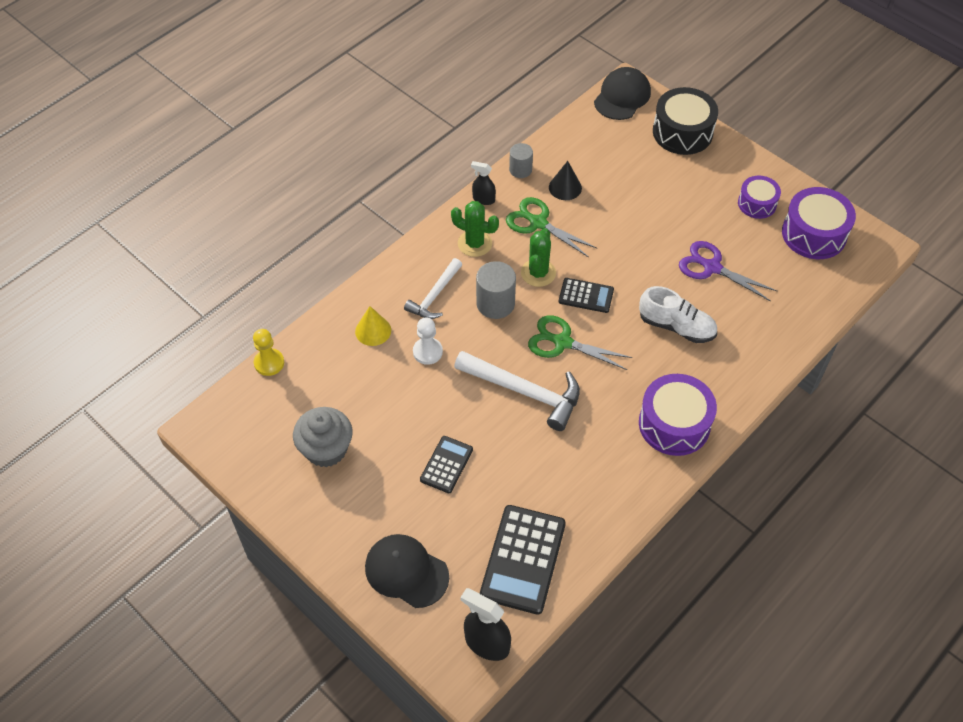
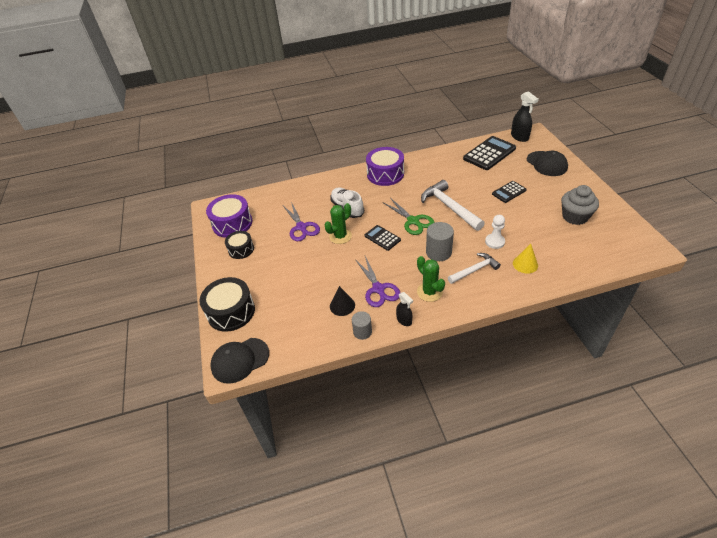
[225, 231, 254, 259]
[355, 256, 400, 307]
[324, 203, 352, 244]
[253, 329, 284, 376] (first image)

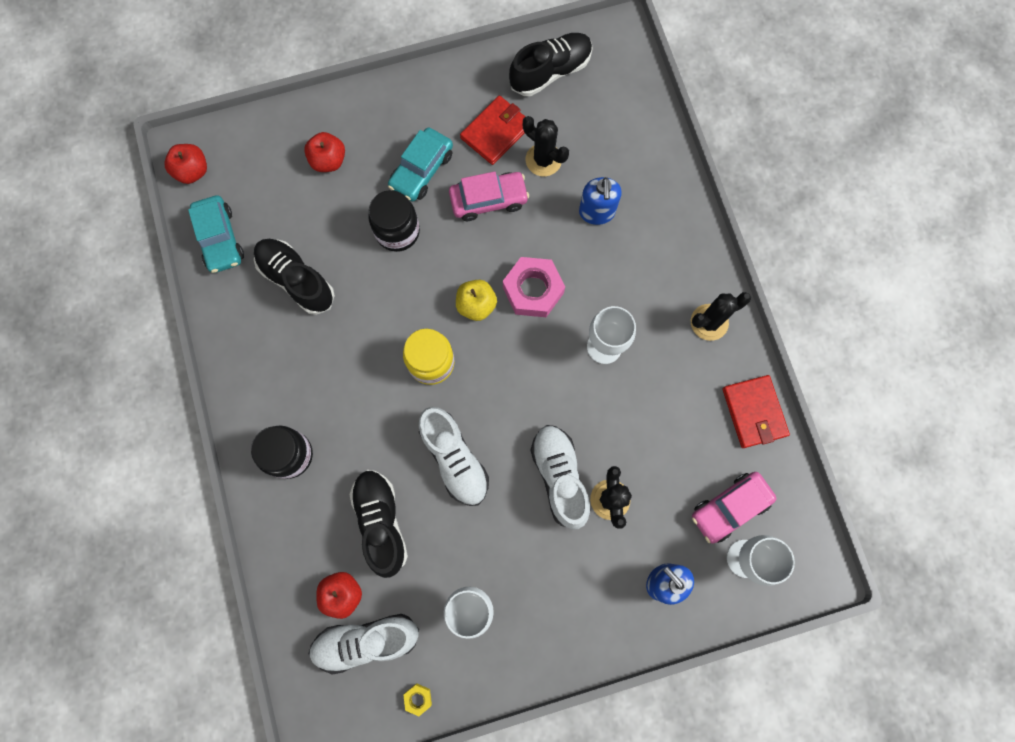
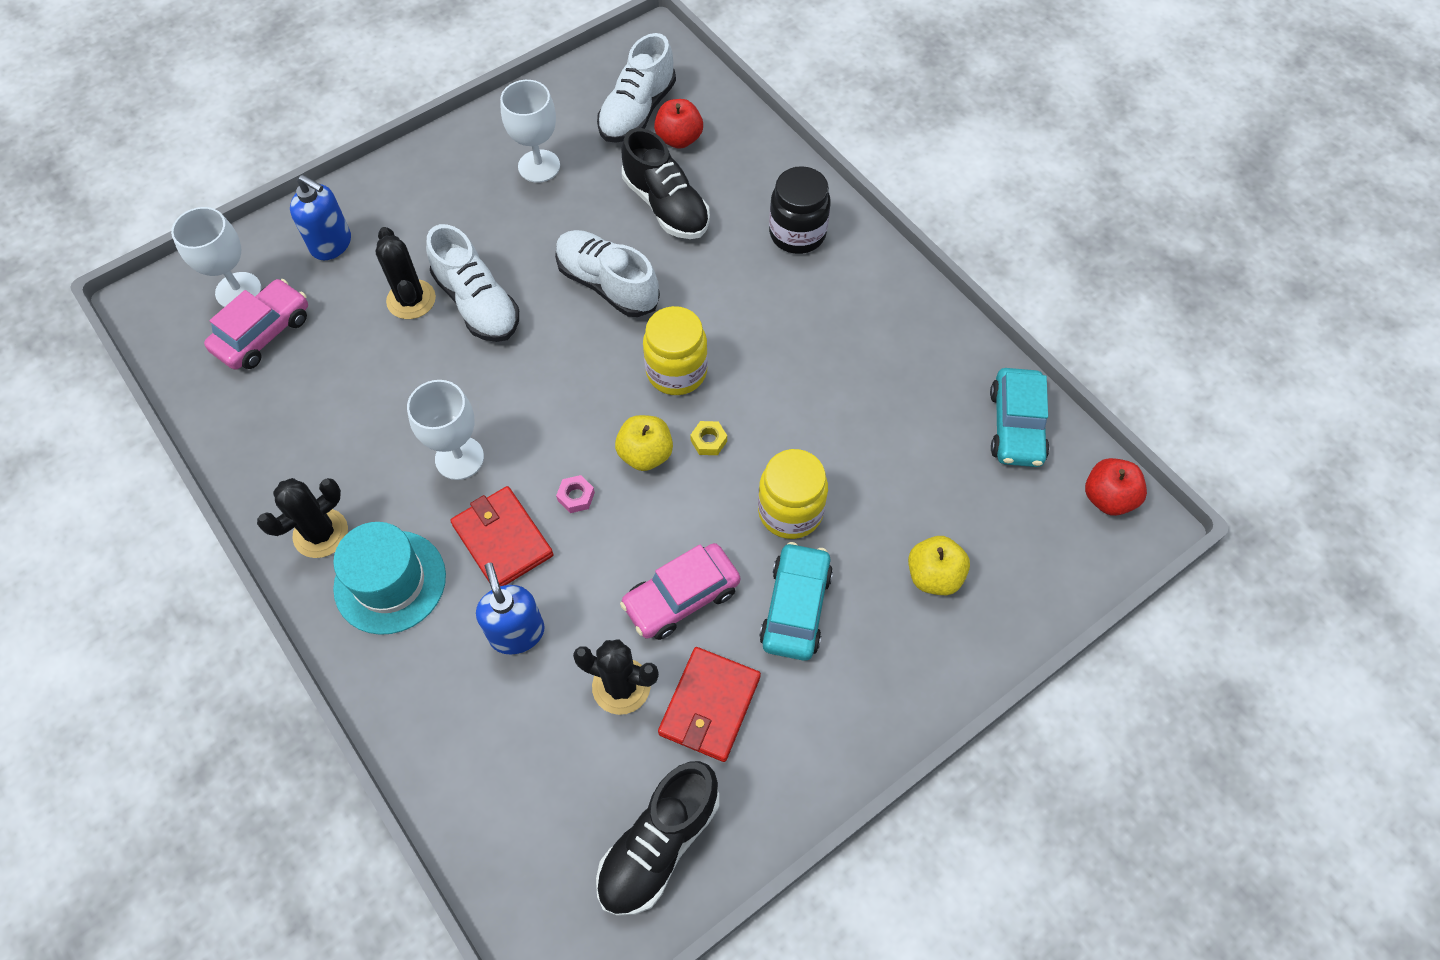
[908, 536, 970, 595]
[758, 449, 828, 539]
[990, 368, 1050, 467]
[254, 239, 335, 315] (first image)
[556, 475, 595, 513]
[450, 486, 553, 586]
[597, 33, 676, 143]
[690, 421, 727, 455]
[333, 522, 446, 635]

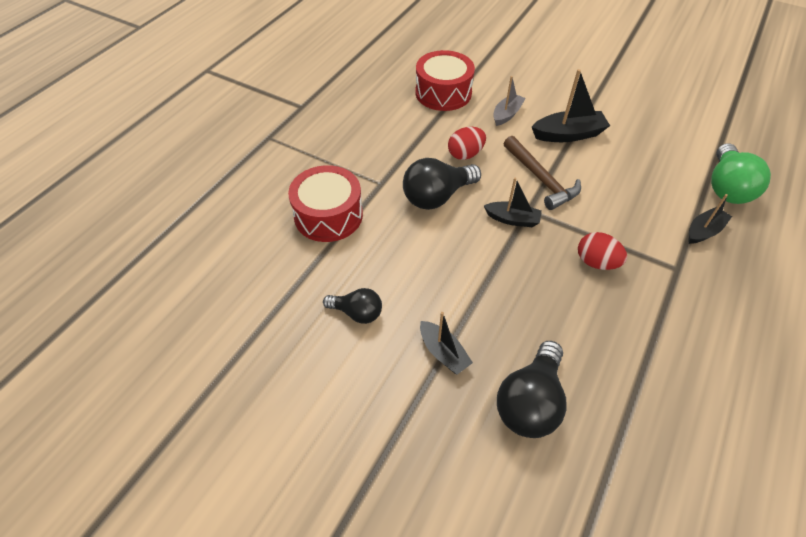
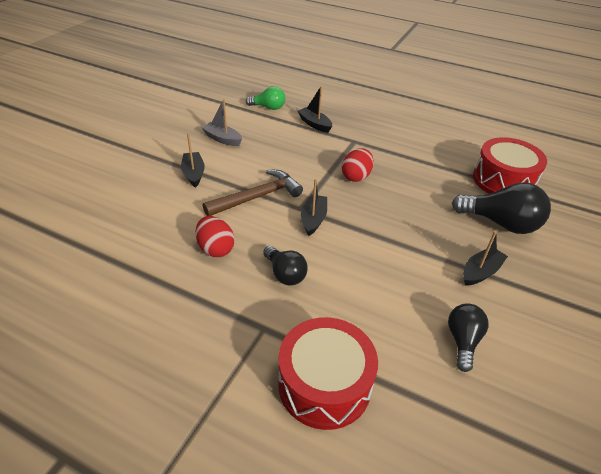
[473, 137, 547, 194]
[181, 134, 205, 188]
[201, 99, 242, 146]
[246, 86, 285, 110]
[263, 246, 308, 286]

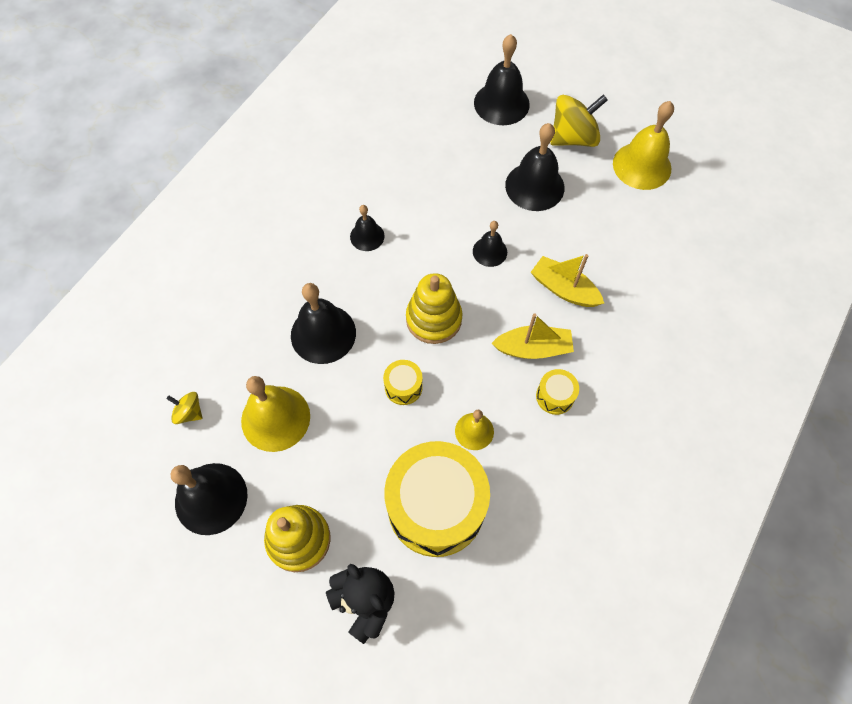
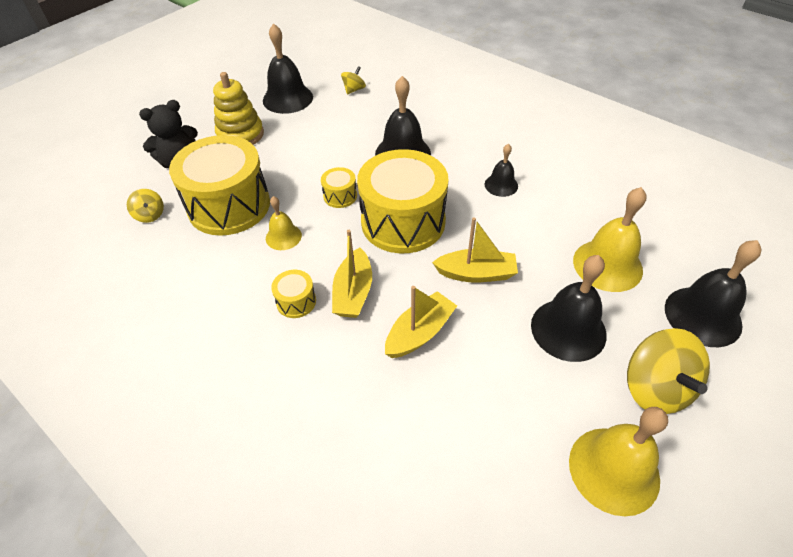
[432, 217, 518, 283]
[357, 149, 448, 253]
[573, 187, 646, 292]
[127, 189, 164, 223]

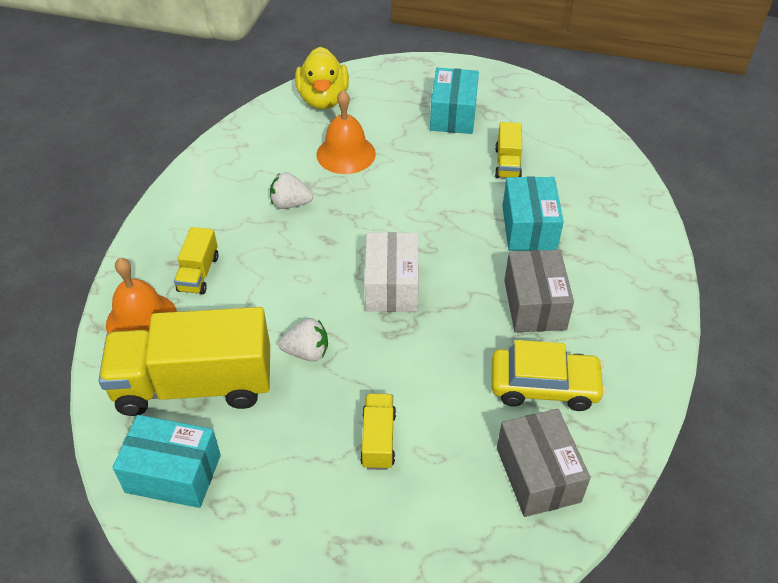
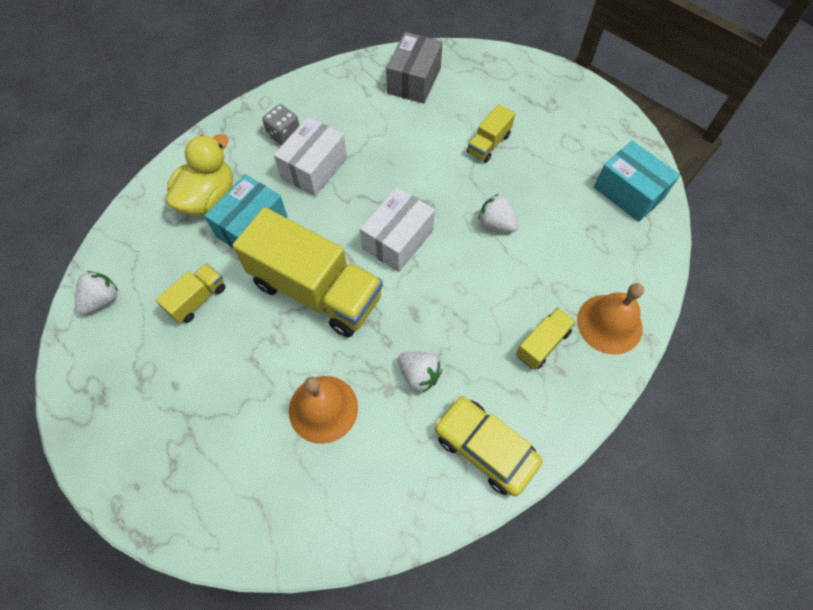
[166, 134, 233, 216]
[430, 68, 479, 134] (first image)
[274, 117, 347, 196]
[233, 207, 383, 337]
[434, 396, 542, 496]
[262, 104, 299, 146]
[75, 271, 118, 315]

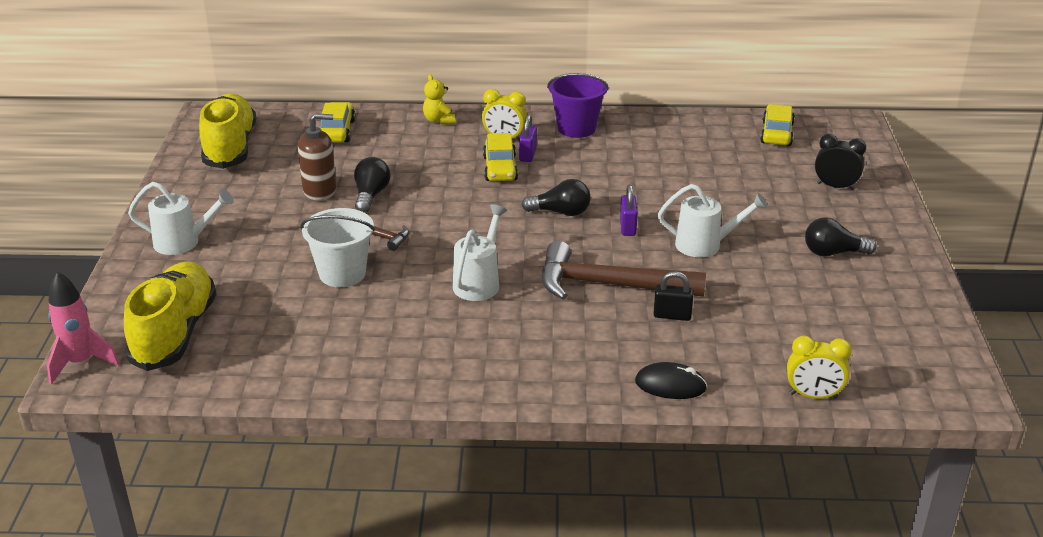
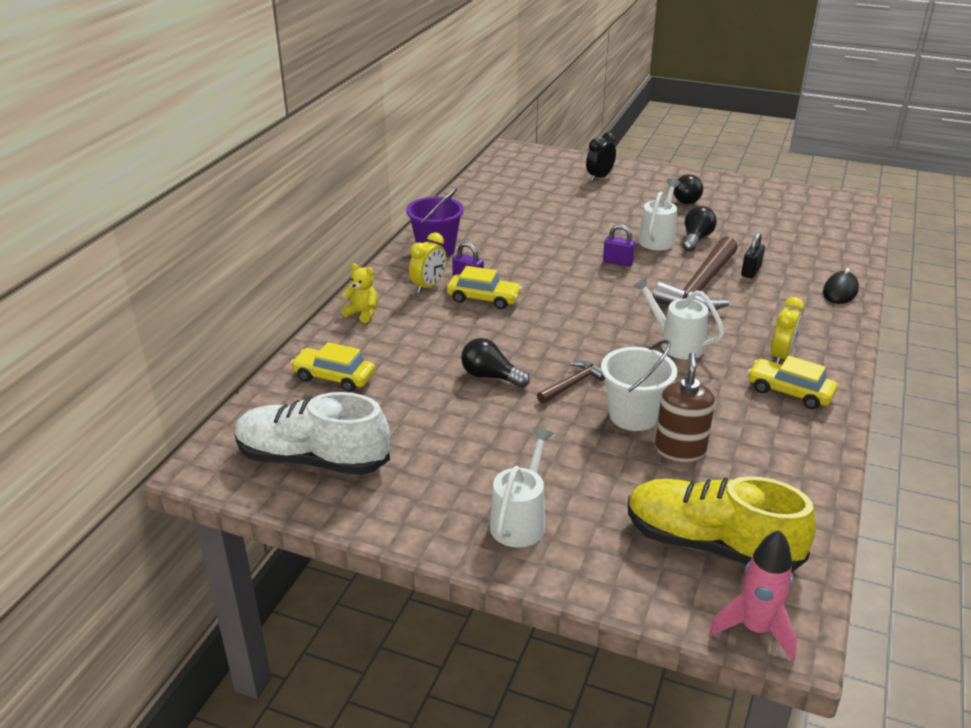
[341, 263, 378, 323]
[235, 392, 390, 475]
[747, 356, 837, 409]
[655, 352, 715, 462]
[683, 206, 717, 252]
[771, 297, 804, 364]

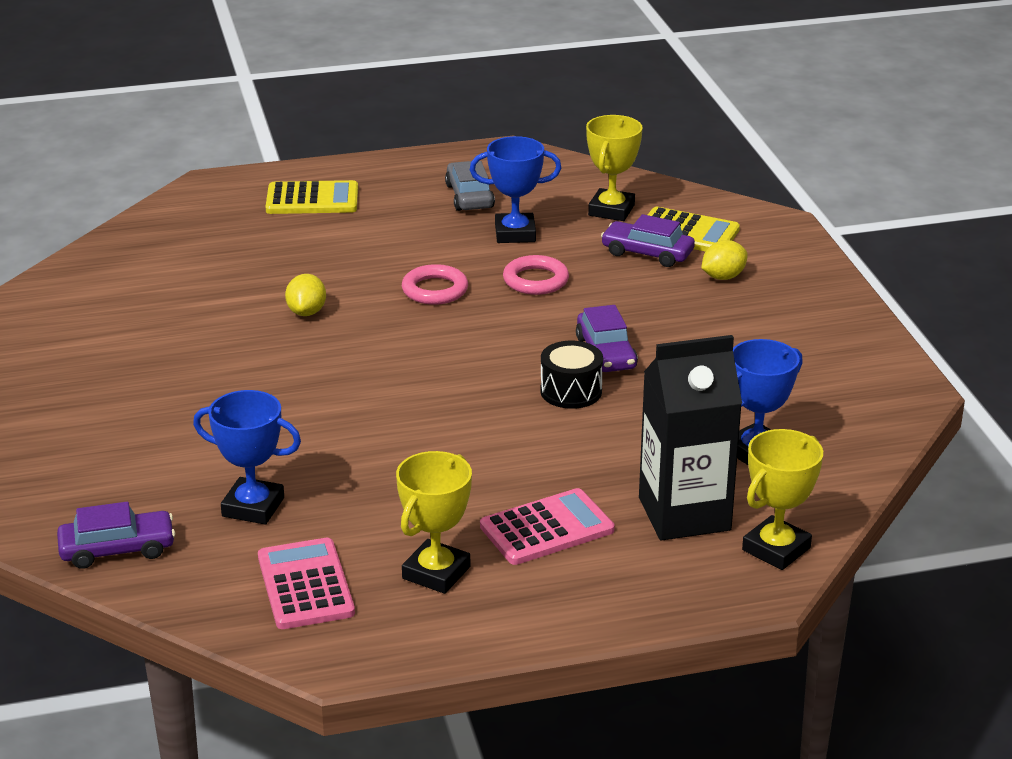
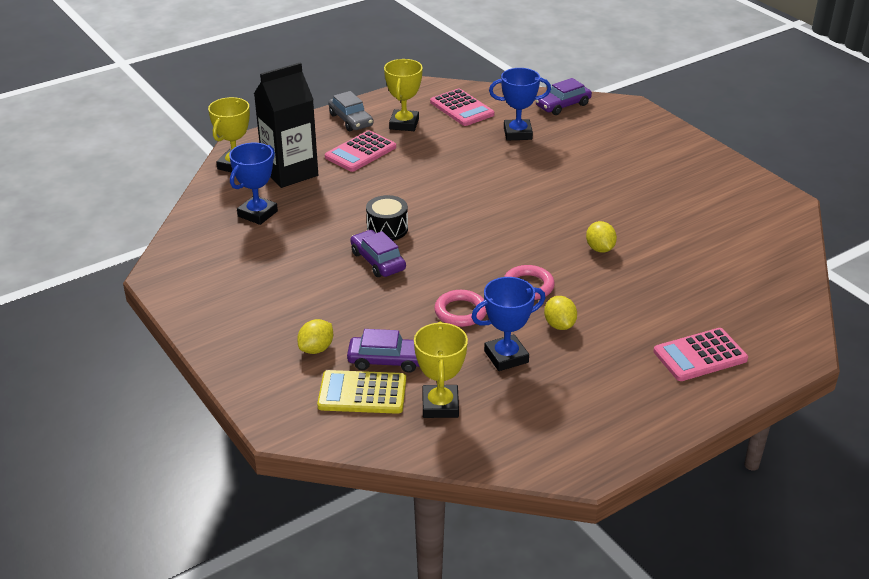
[328, 91, 373, 131]
[653, 328, 748, 381]
[544, 296, 577, 330]

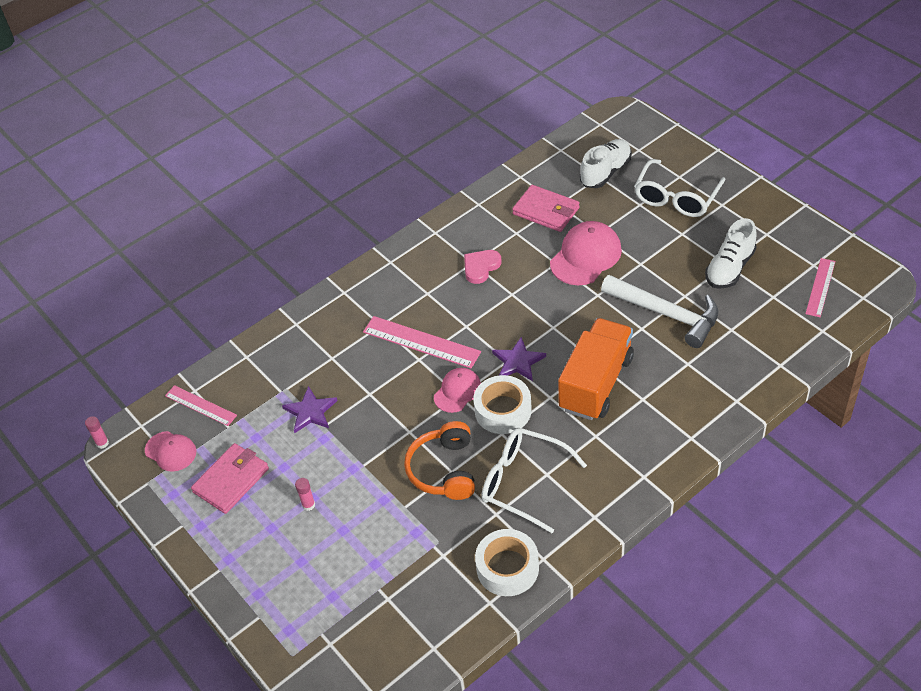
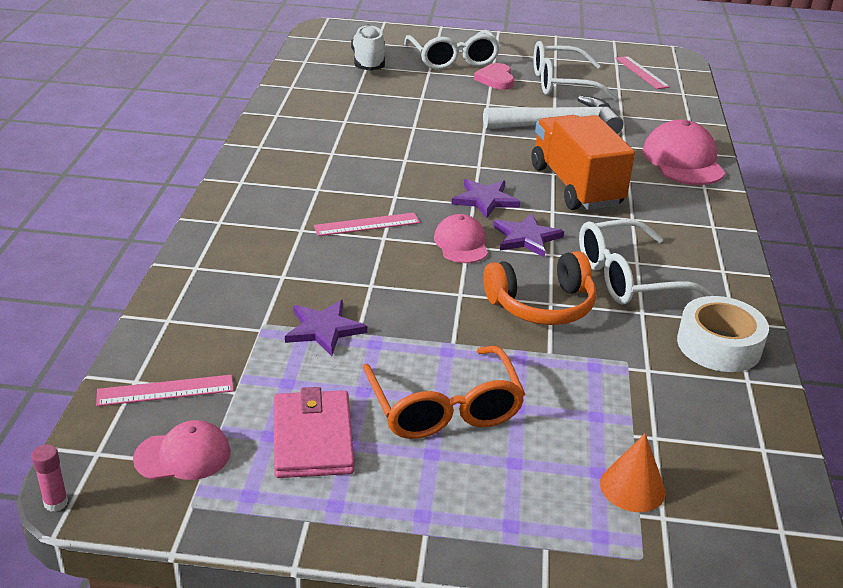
[512, 185, 580, 232] (first image)
[533, 41, 618, 100]
[642, 120, 725, 185]
[474, 63, 514, 90]
[314, 213, 420, 236]
[493, 213, 564, 258]
[483, 251, 596, 325]
[363, 346, 525, 439]
[600, 433, 666, 512]

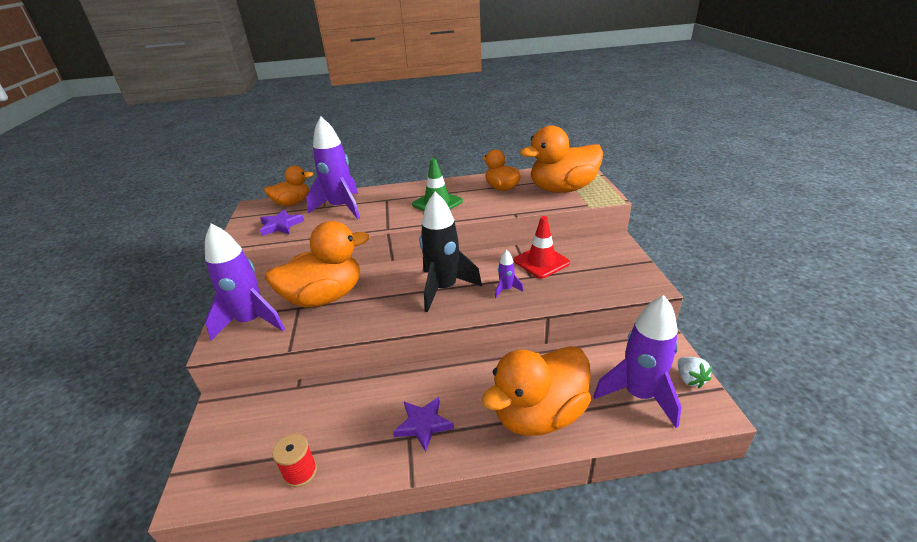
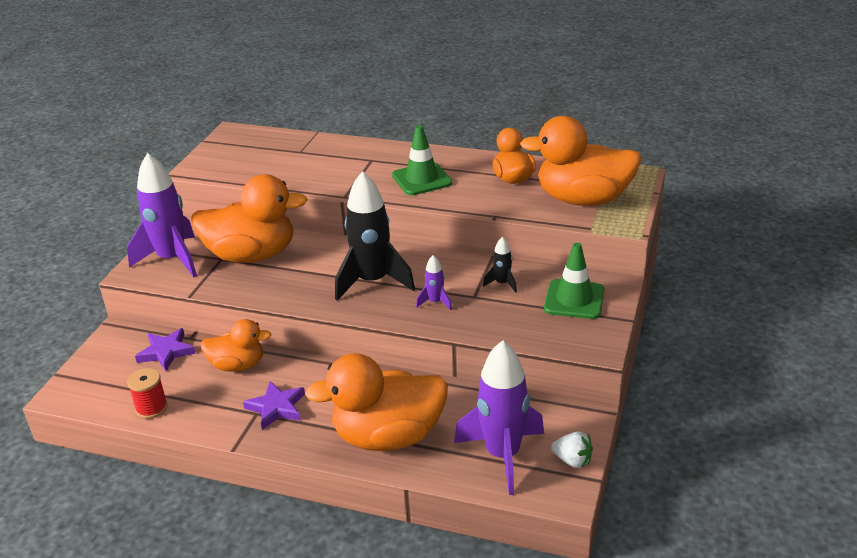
[306, 116, 360, 219] (first image)
[201, 319, 271, 372]
[135, 328, 196, 371]
[483, 237, 517, 293]
[551, 431, 593, 468]
[544, 243, 604, 319]

